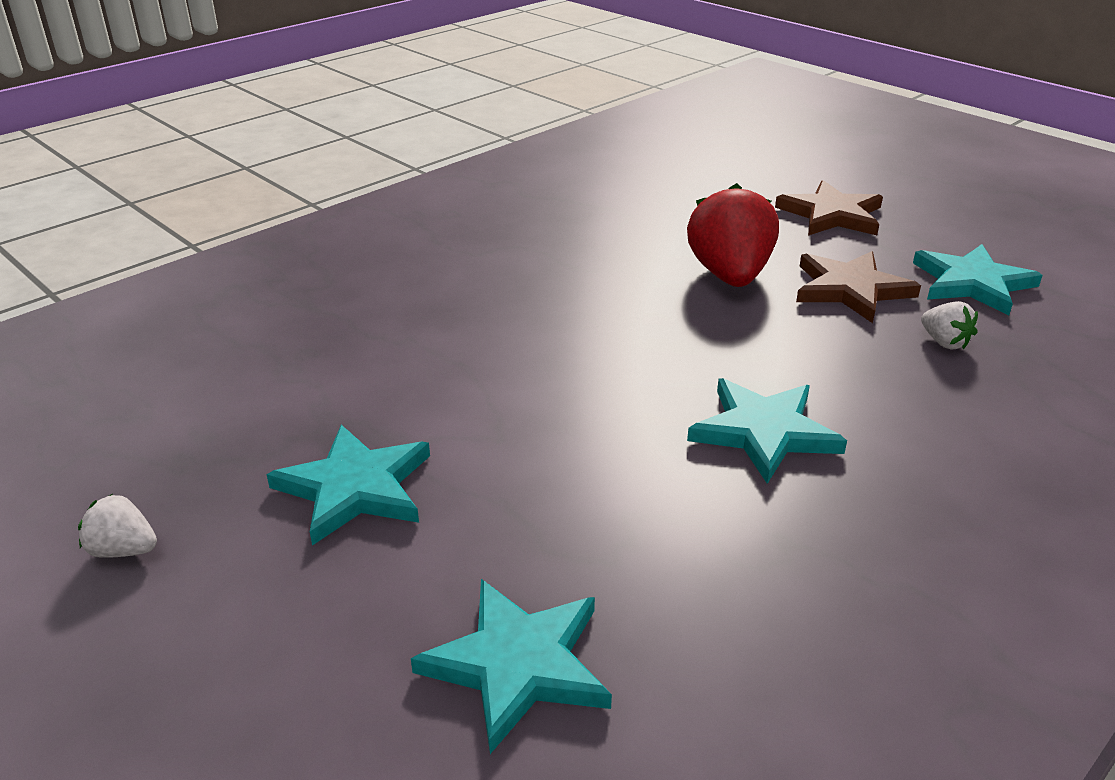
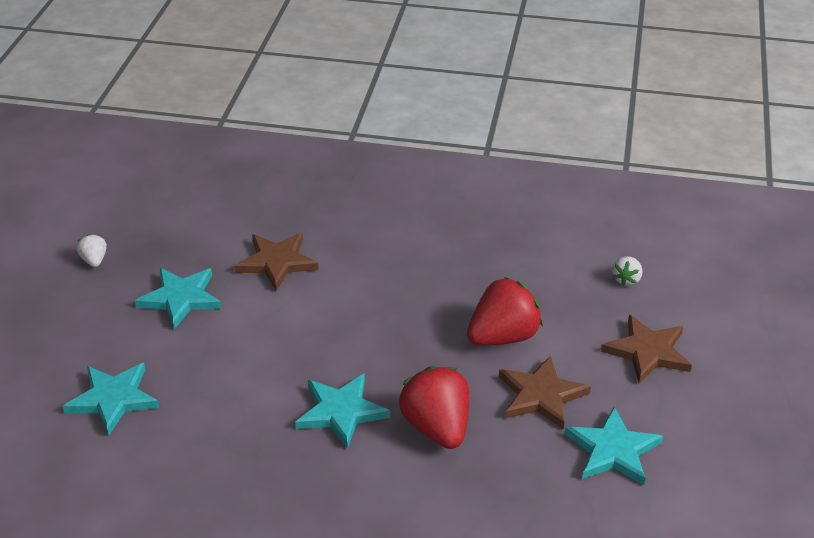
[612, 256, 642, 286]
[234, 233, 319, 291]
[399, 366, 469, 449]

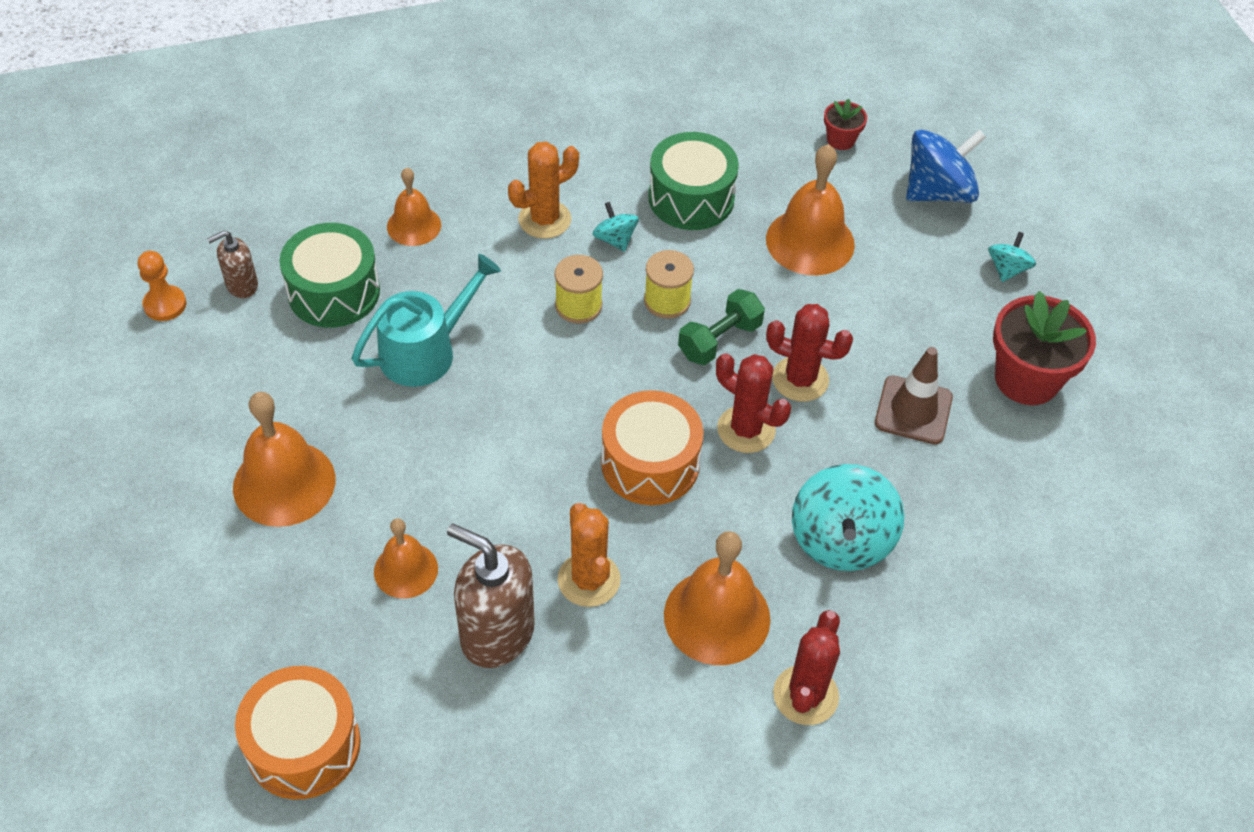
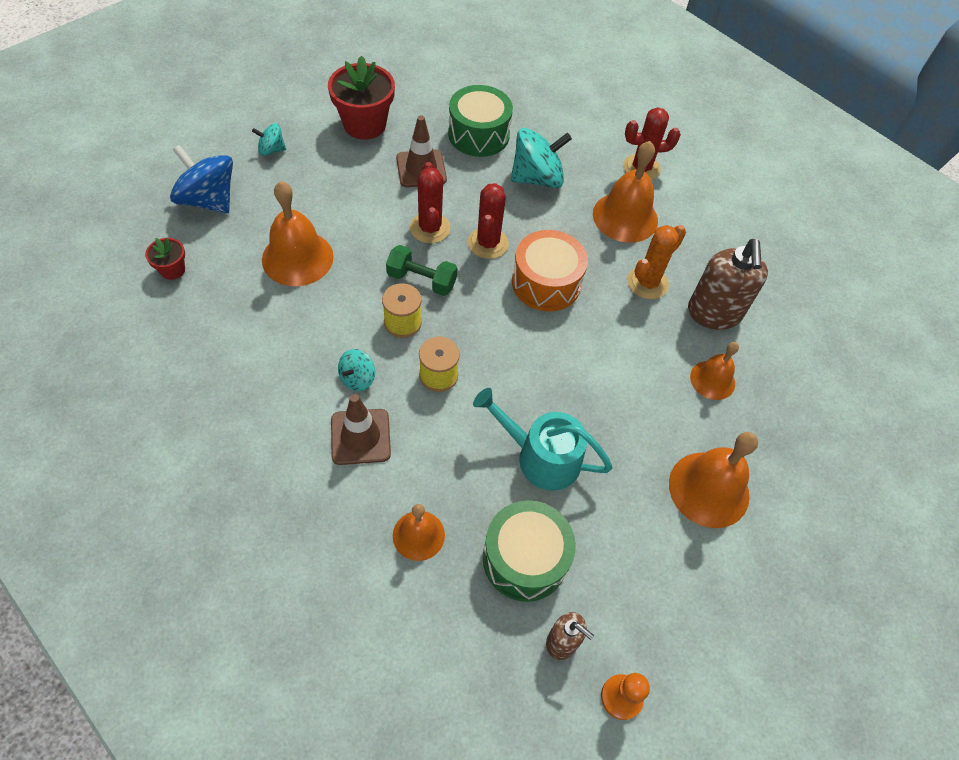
[448, 85, 513, 157]
[331, 394, 391, 465]
[235, 666, 361, 799] (first image)

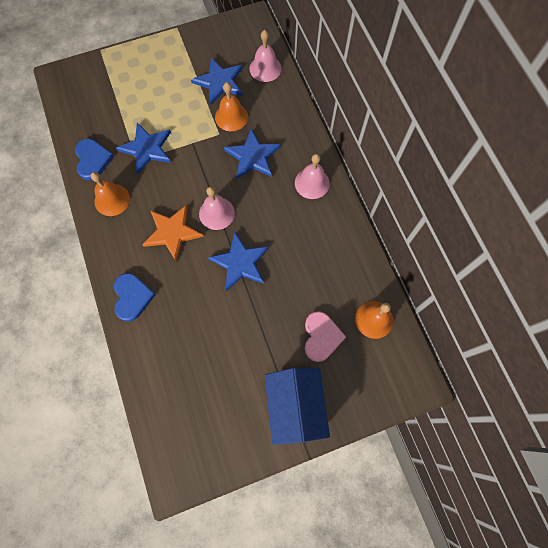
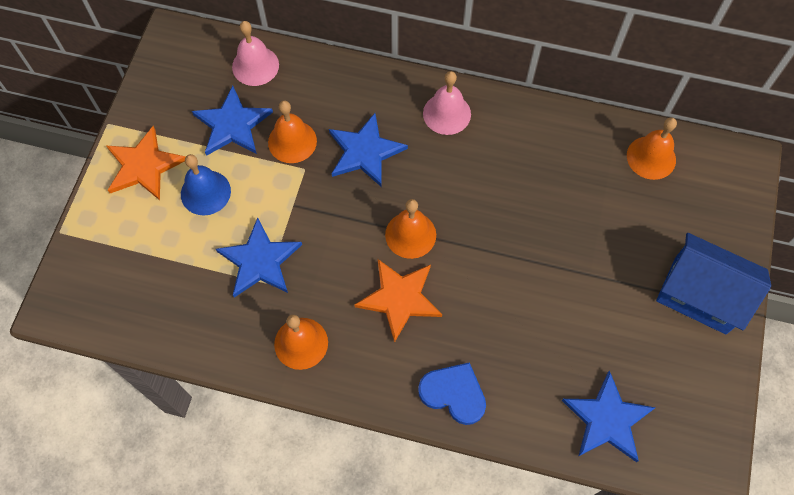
[75, 139, 114, 180] (first image)
[385, 199, 436, 259]
[562, 370, 656, 462]
[305, 311, 346, 362] (first image)
[107, 126, 186, 200]
[181, 154, 231, 215]

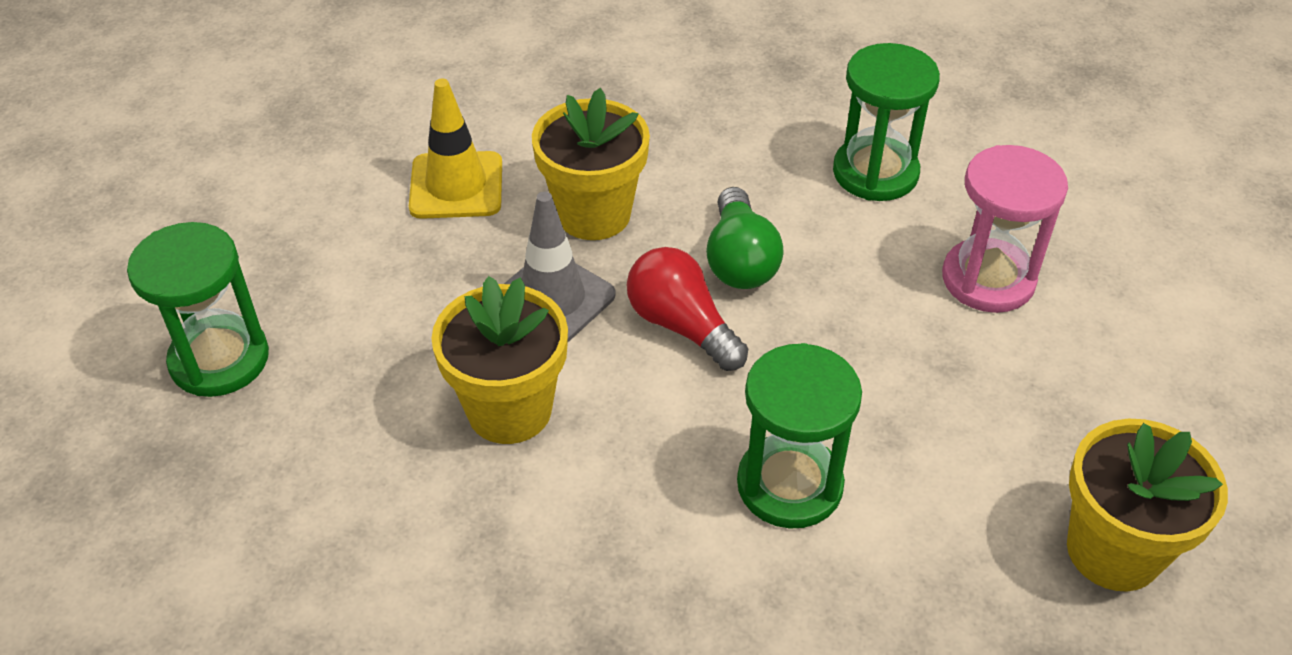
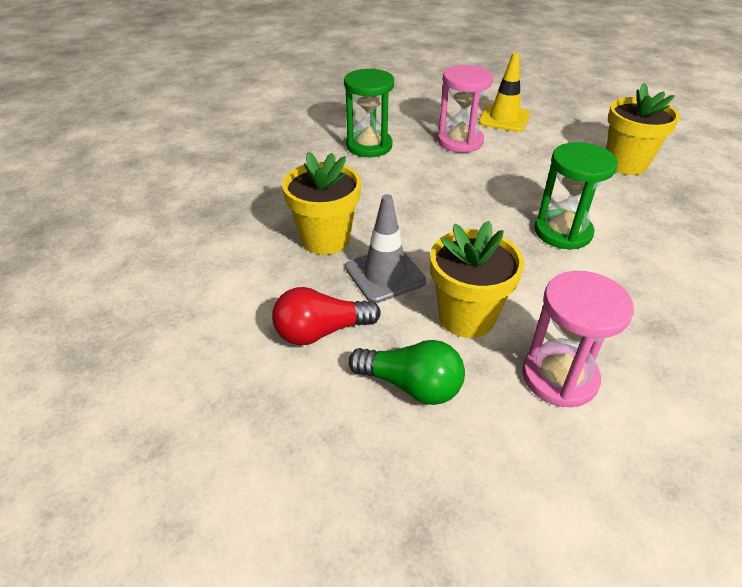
[478, 52, 530, 132]
[348, 340, 465, 405]
[127, 222, 269, 397] (first image)
[272, 287, 381, 345]
[522, 271, 634, 407]

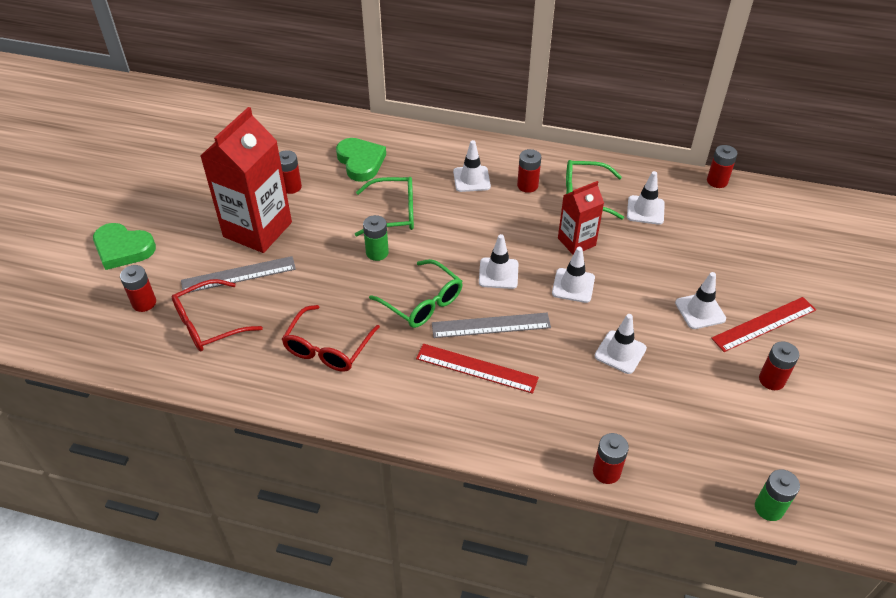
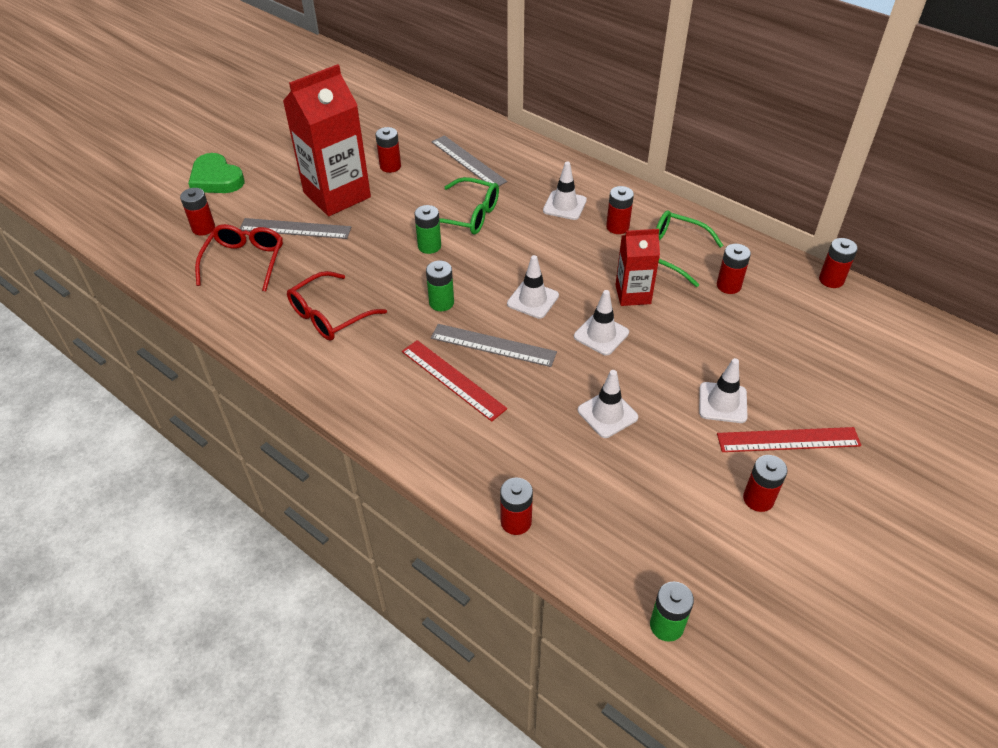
[431, 135, 508, 186]
[717, 244, 751, 294]
[426, 261, 454, 311]
[195, 224, 283, 292]

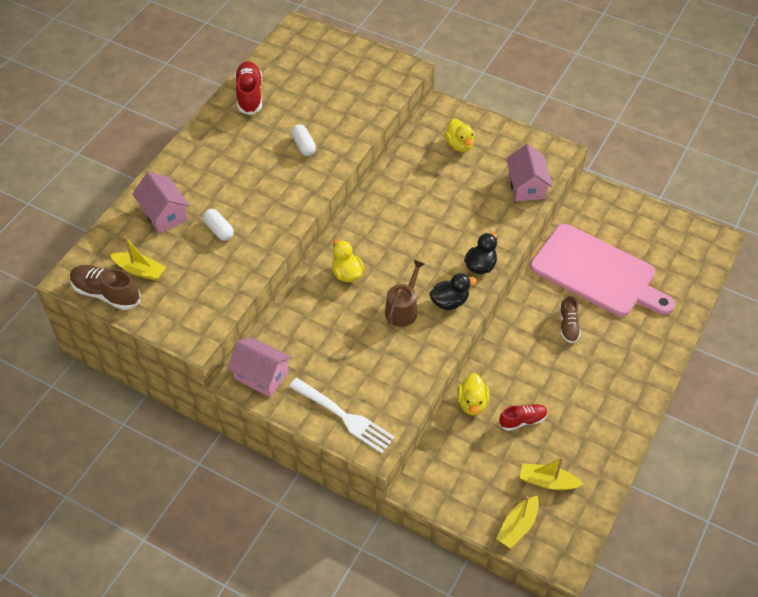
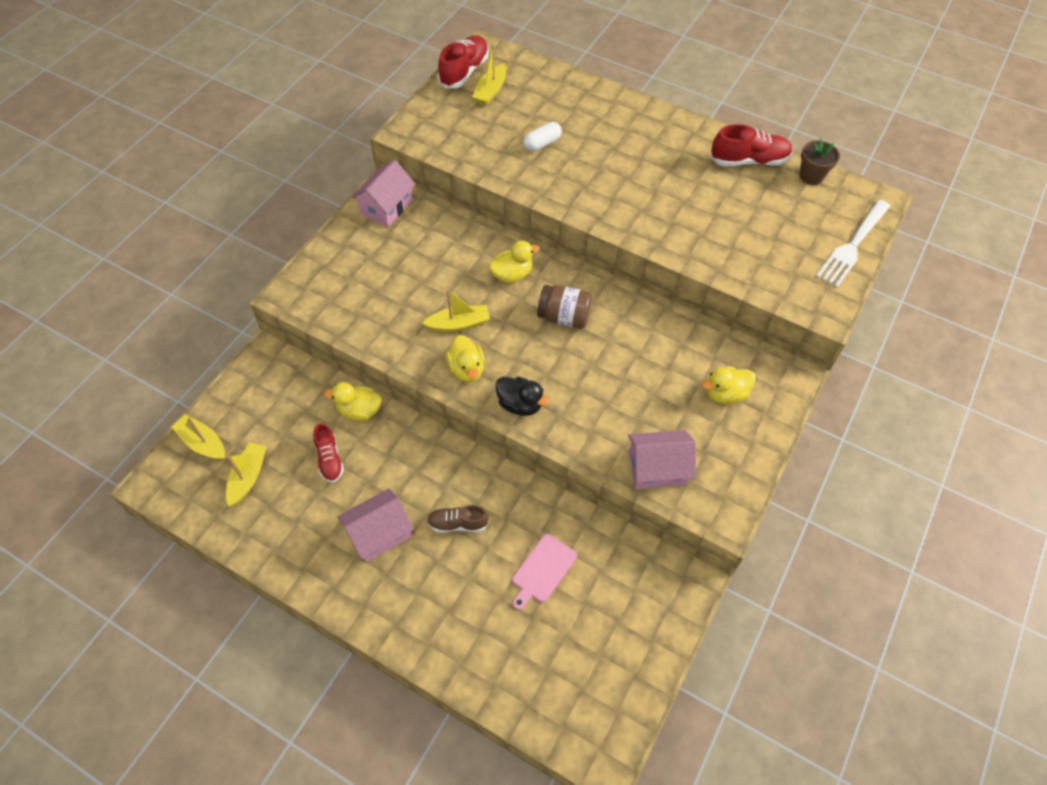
[291, 124, 316, 156] (first image)
[338, 488, 414, 563]
[512, 534, 577, 610]
[422, 289, 490, 332]
[438, 35, 489, 88]
[446, 335, 485, 382]
[816, 200, 890, 287]
[800, 139, 840, 185]
[537, 285, 592, 329]

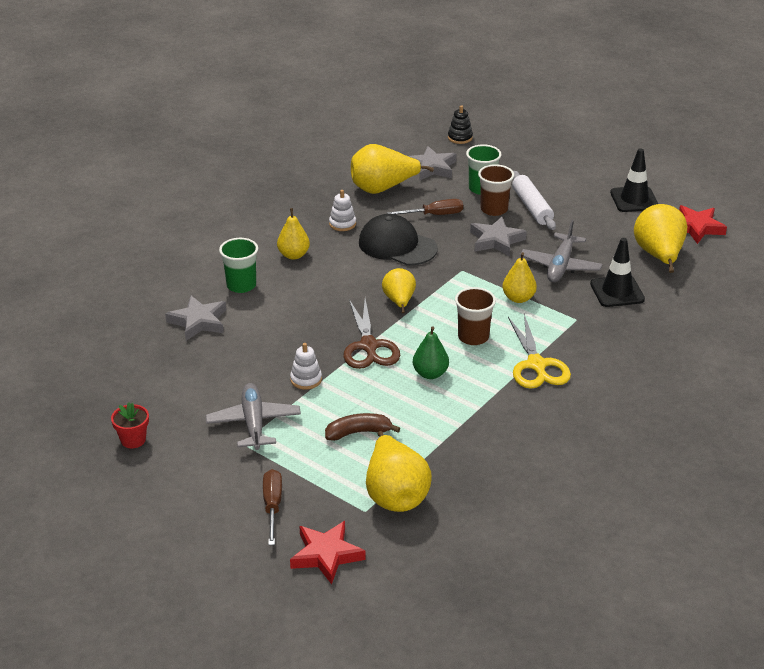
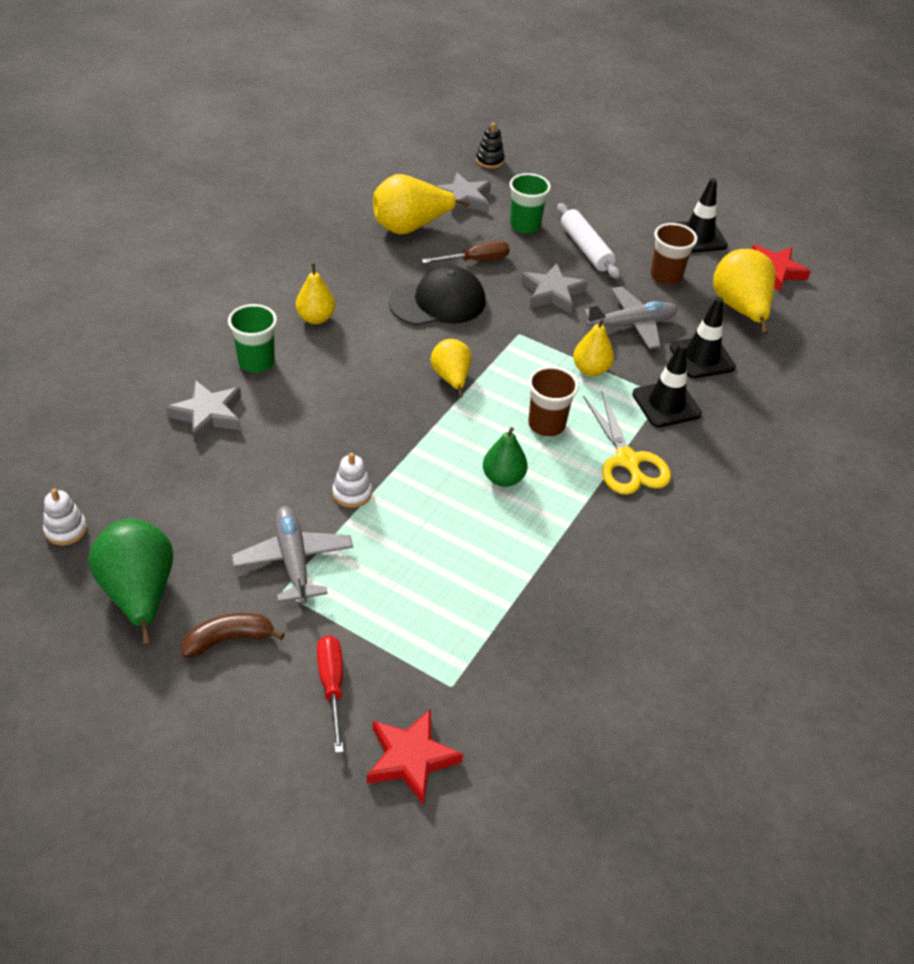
[650, 223, 698, 285]
[43, 488, 87, 545]
[389, 266, 486, 326]
[583, 286, 678, 349]
[344, 298, 400, 369] (first image)
[88, 519, 173, 645]
[182, 613, 285, 658]
[366, 431, 432, 512] (first image)
[317, 635, 344, 753]
[632, 343, 702, 427]

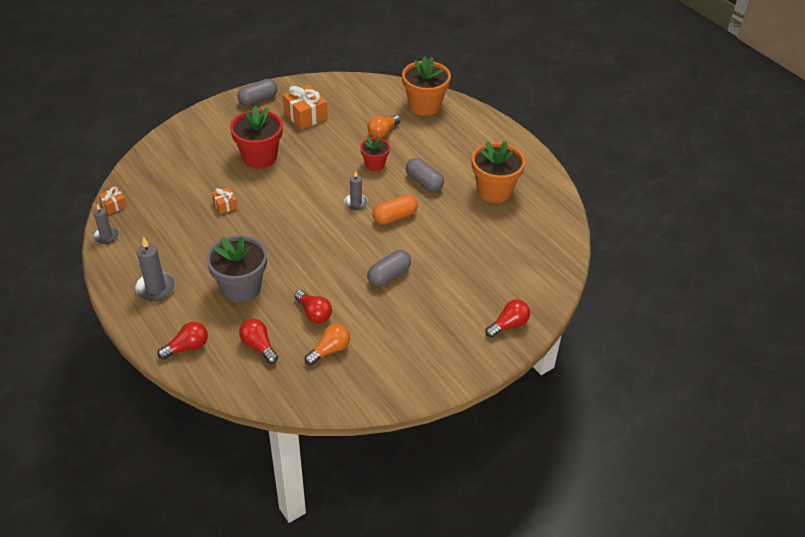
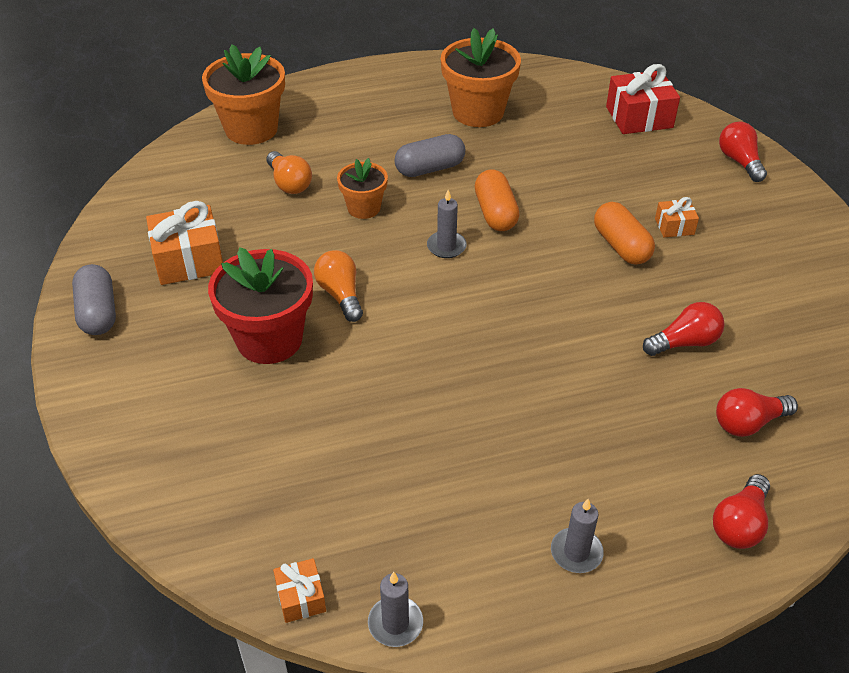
[337, 158, 388, 219]
[655, 197, 699, 237]
[206, 235, 267, 303] (first image)
[551, 499, 604, 573]
[594, 202, 655, 265]
[713, 474, 770, 549]
[314, 250, 363, 322]
[606, 64, 680, 134]

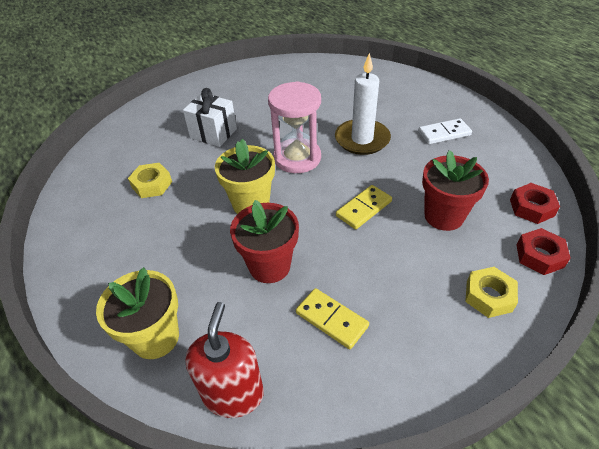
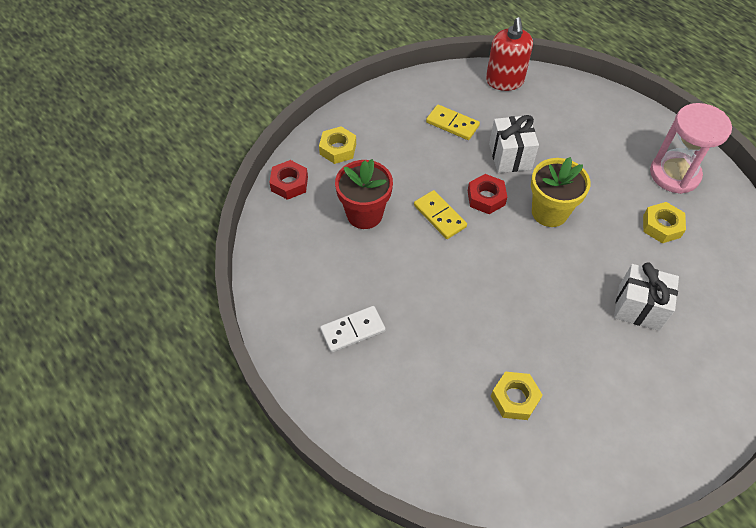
[335, 53, 391, 155] (first image)
[650, 103, 732, 194]
[468, 174, 507, 214]
[414, 190, 467, 239]
[489, 115, 539, 173]
[96, 267, 179, 359] (first image)
[491, 372, 543, 420]

